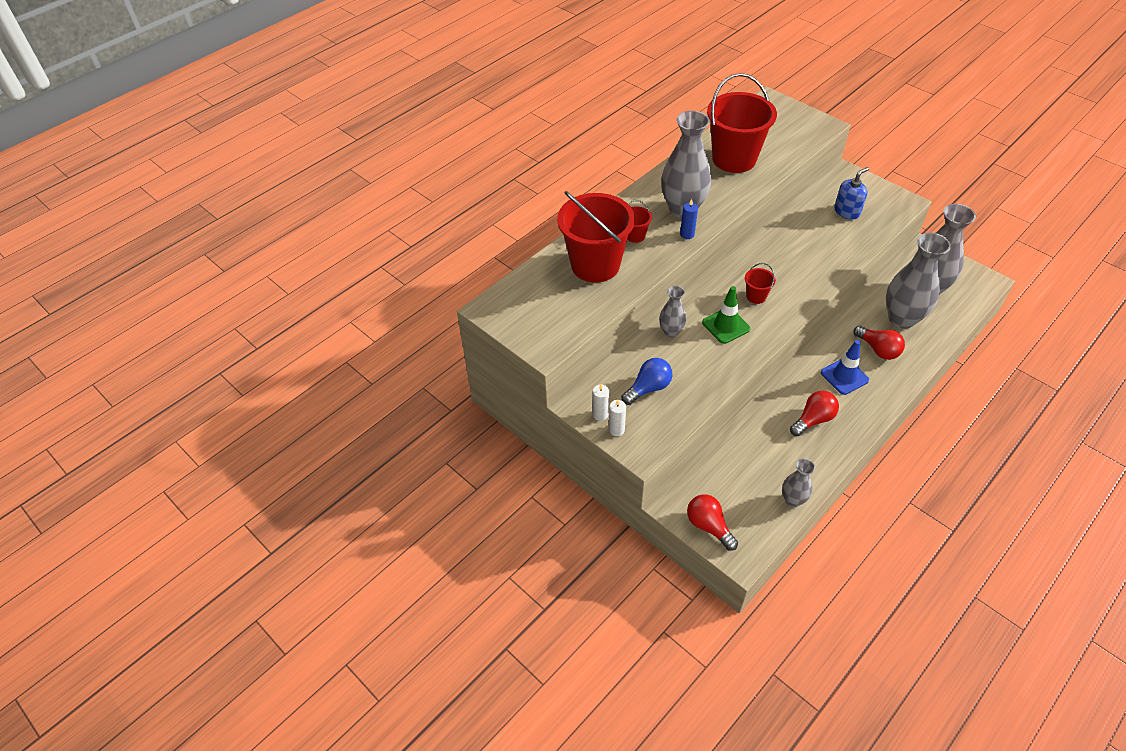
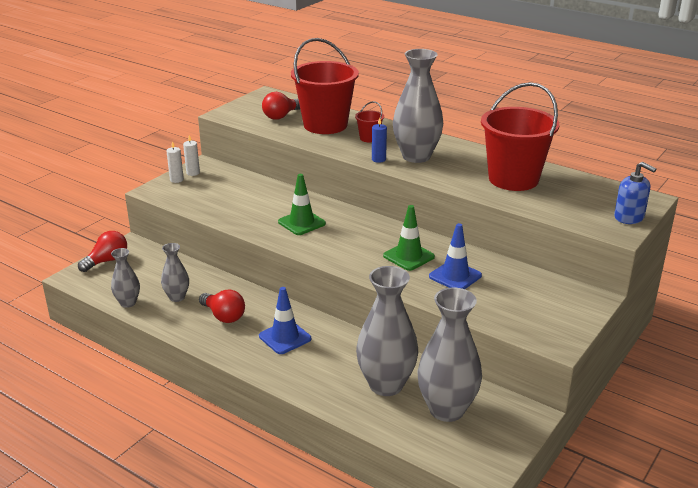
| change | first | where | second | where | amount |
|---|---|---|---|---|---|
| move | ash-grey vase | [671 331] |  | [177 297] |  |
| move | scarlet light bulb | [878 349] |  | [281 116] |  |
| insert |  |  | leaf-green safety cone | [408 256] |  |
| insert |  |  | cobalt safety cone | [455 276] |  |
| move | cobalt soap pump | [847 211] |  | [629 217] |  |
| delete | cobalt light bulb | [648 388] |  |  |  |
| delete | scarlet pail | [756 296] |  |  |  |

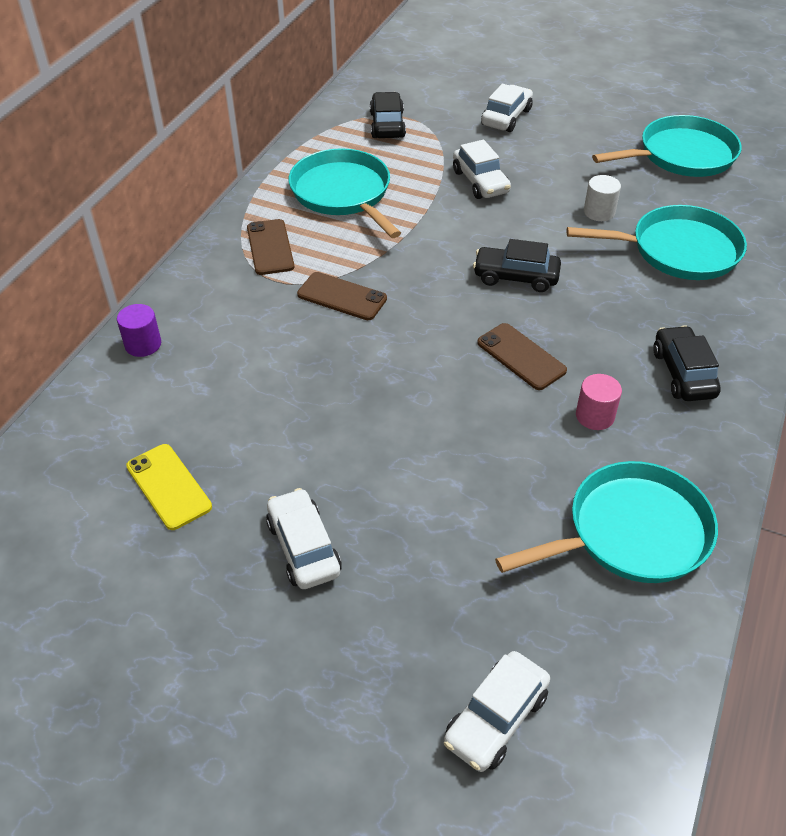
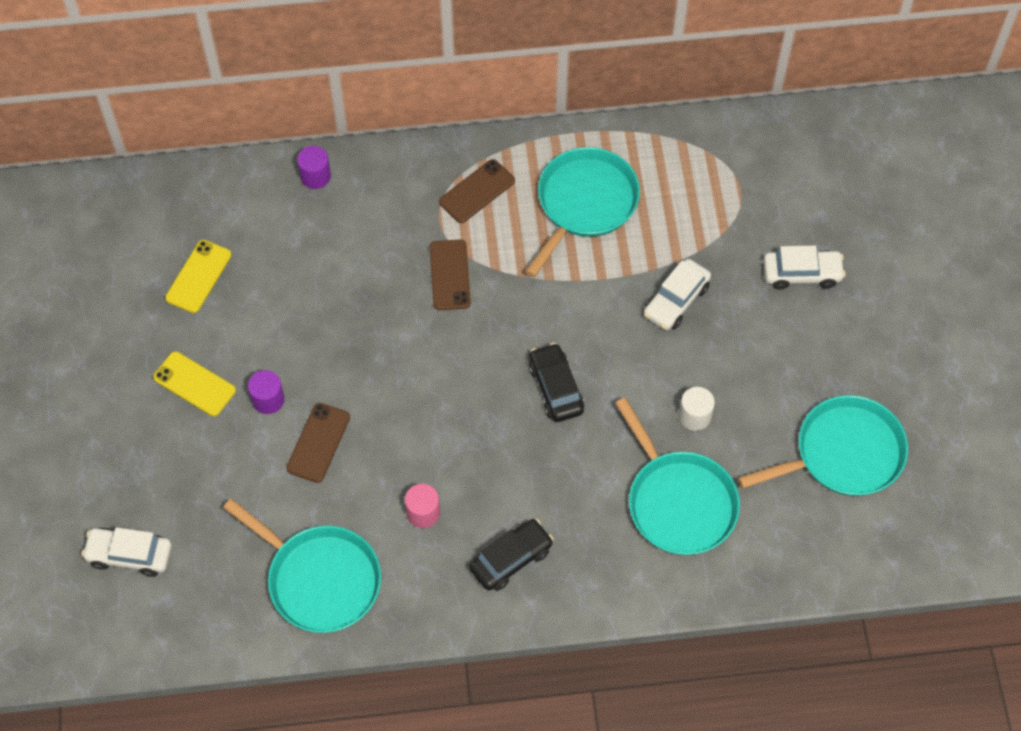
| change | first | where | second | where | amount |
|---|---|---|---|---|---|
| replace | pure white car | [303 548] | golden phone | [194 384] |  |
| insert |  |  | purple cylinder | [268 399] |  |
| move | dark brown phone | [521 357] |  | [318 443] |  |
| rotate | teal pan | [682 155] |  | [843 453] | 60 degrees counterclockwise |
| delete | ebony car | [387 125] |  |  |  |

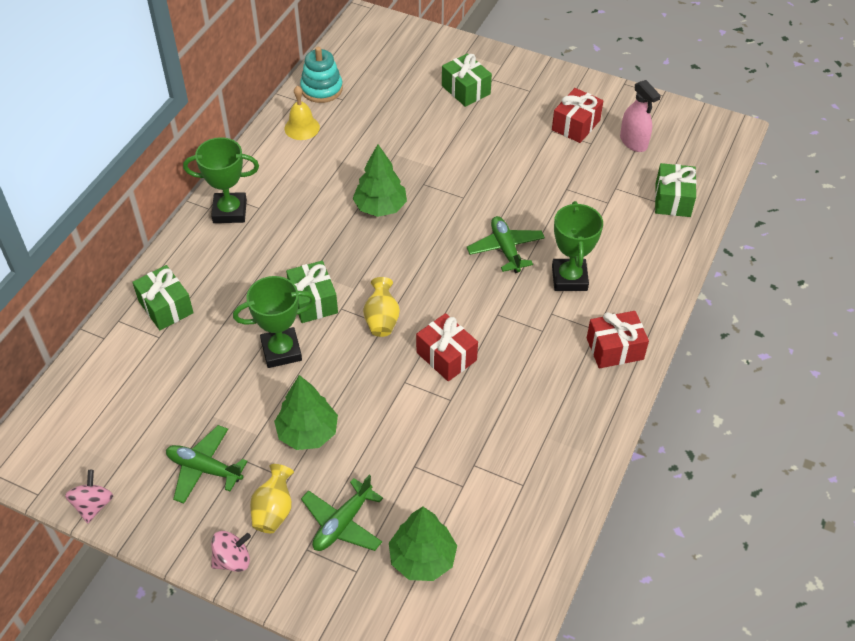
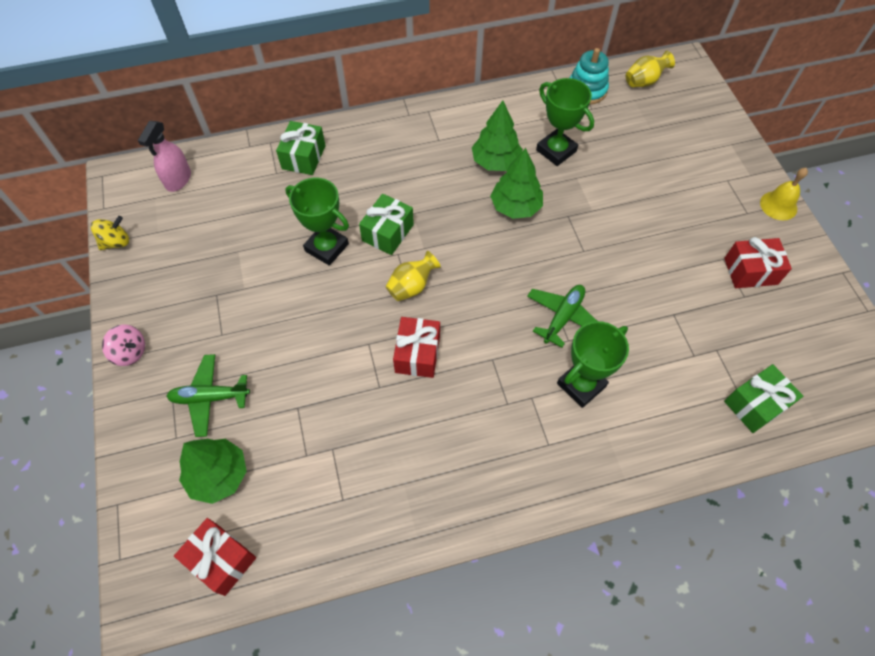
| change | first | where | second | where | amount |
|---|---|---|---|---|---|
| recolor | rose-pink whirligig | [93 505] | golden whirligig | [116 242] |  |
| move | rose-pink spray bottle | [633 142] |  | [178 180] |  |
| move | scarlet present | [615 349] |  | [221 559] |  |
| move | leaf-green tree | [308 432] |  | [496 162] |  |
| move | leaf-green award cup | [230 211] |  | [556 151] |  |
| move | golden vase | [274 510] |  | [644 81] |  |
| move | golden hand bell | [302 127] |  | [778 205] |  |
| delete | leaf-green plane | [204 468] |  |  |  |
| delete | leaf-green present | [466 90] |  |  |  |

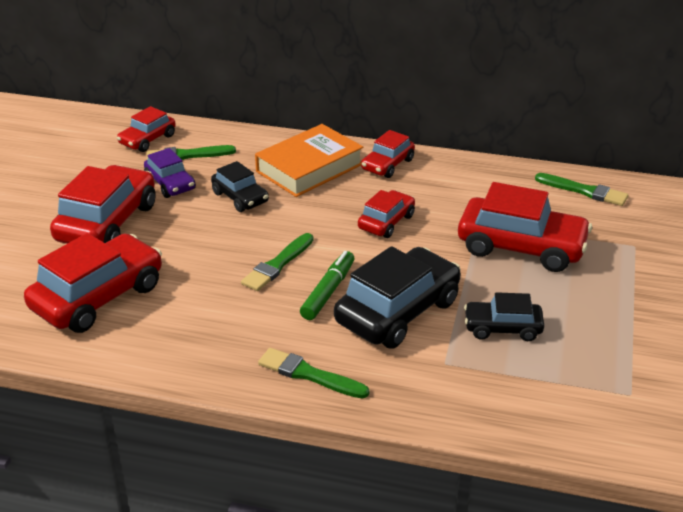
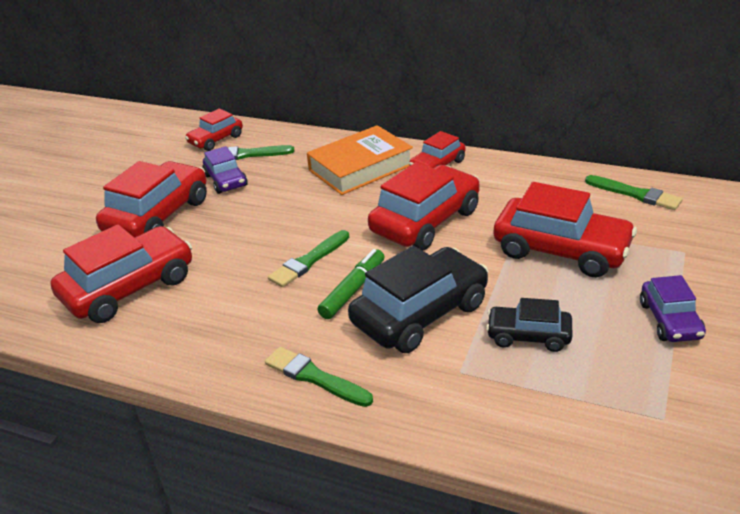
| change | first | where | second | where | amount |
|---|---|---|---|---|---|
| resize | scarlet car | [386 222] |  | [425 221] | x1.80 |
| insert |  |  | purple car | [669 320] |  |
| delete | ebony car | [240 197] |  |  |  |

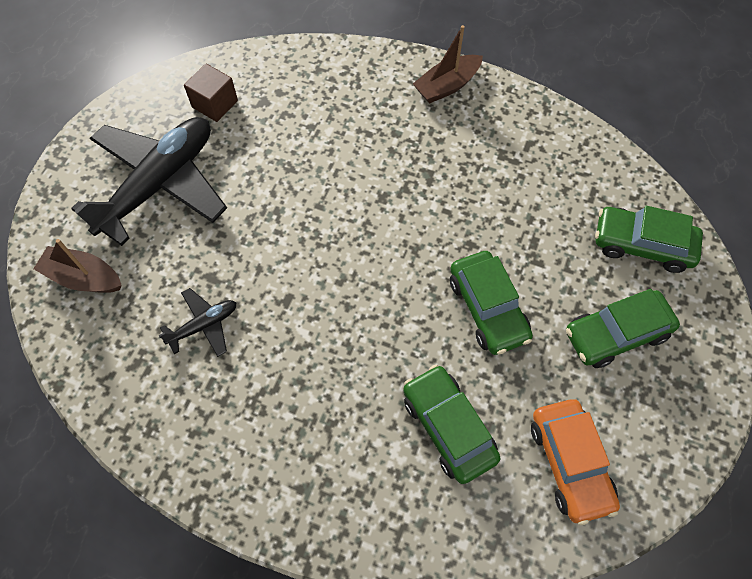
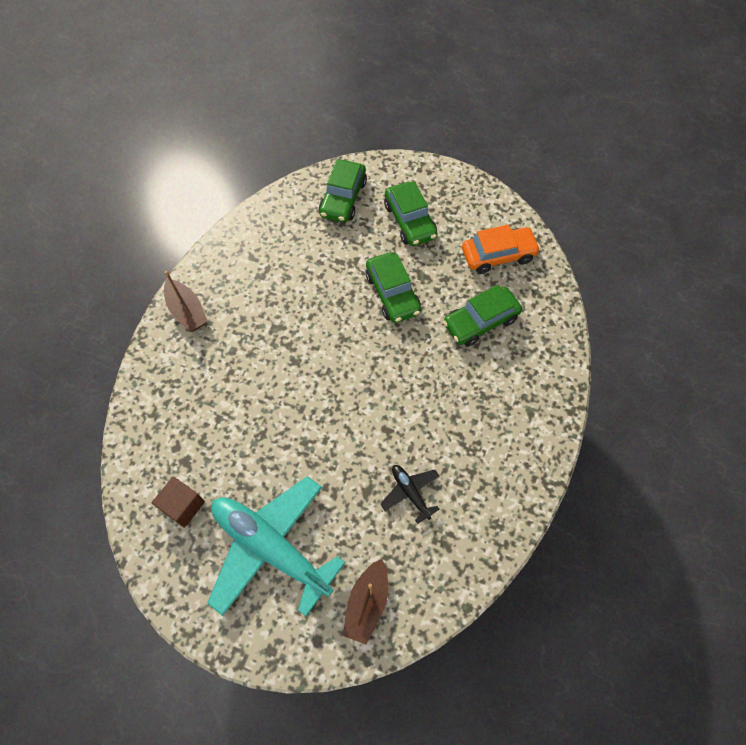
| change | first | where | second | where | amount |
|---|---|---|---|---|---|
| recolor | ebony plane | [159 184] | teal plane | [271 547] |  |
| rotate | leaf-green car | [488 308] |  | [392 293] | 90 degrees clockwise |

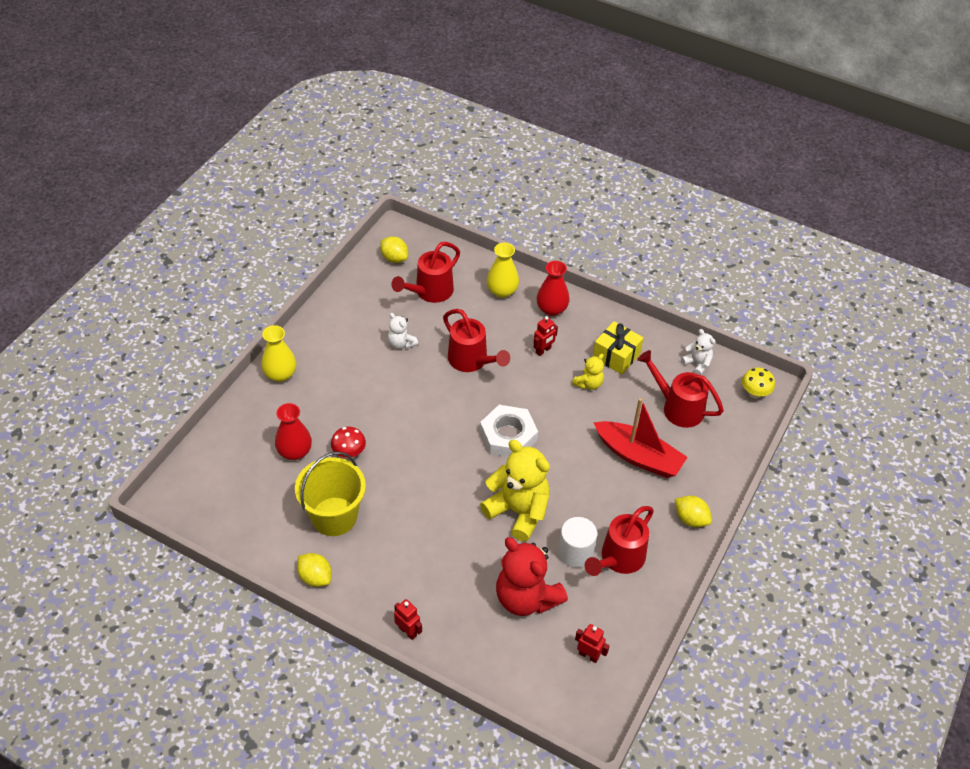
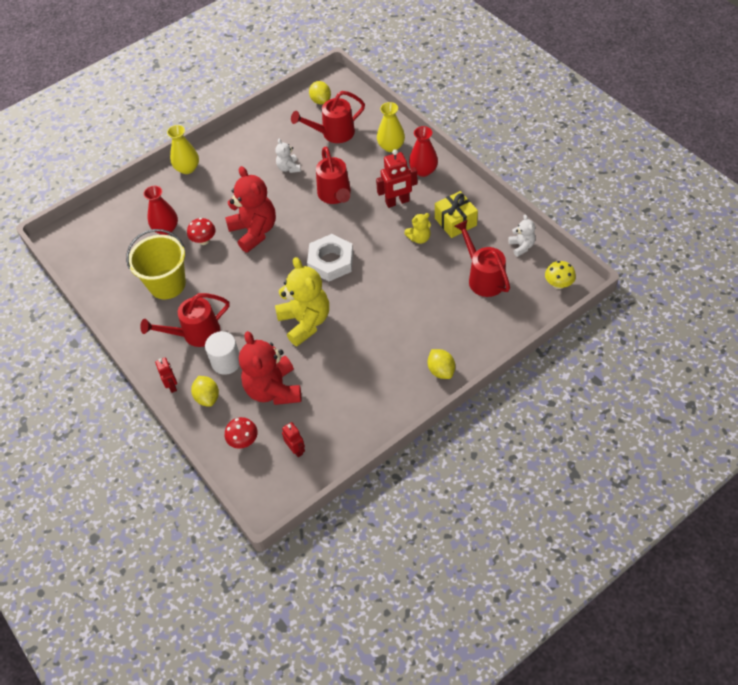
| change | first | where | second | where | amount |
|---|---|---|---|---|---|
| move | scarlet sprinkling can | [618 559] |  | [195 334] |  |
| move | golden citrus fruit | [315 577] |  | [207 397] |  |
| move | pure white cylinder | [575 552] |  | [226 362] |  |
| insert |  |  | scarlet stuffed bear | [254 231] |  |
| insert |  |  | scarlet toadstool | [243 441] |  |
| resize | scarlet robot | [543 350] |  | [397 202] | x1.62 |
| delete | scarlet toy boat | [638 456] |  |  |  |

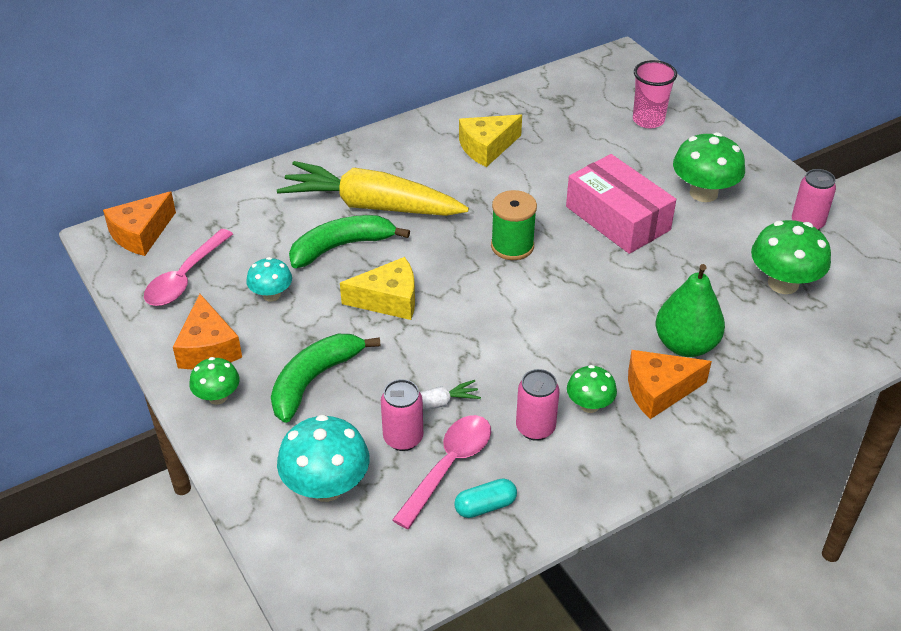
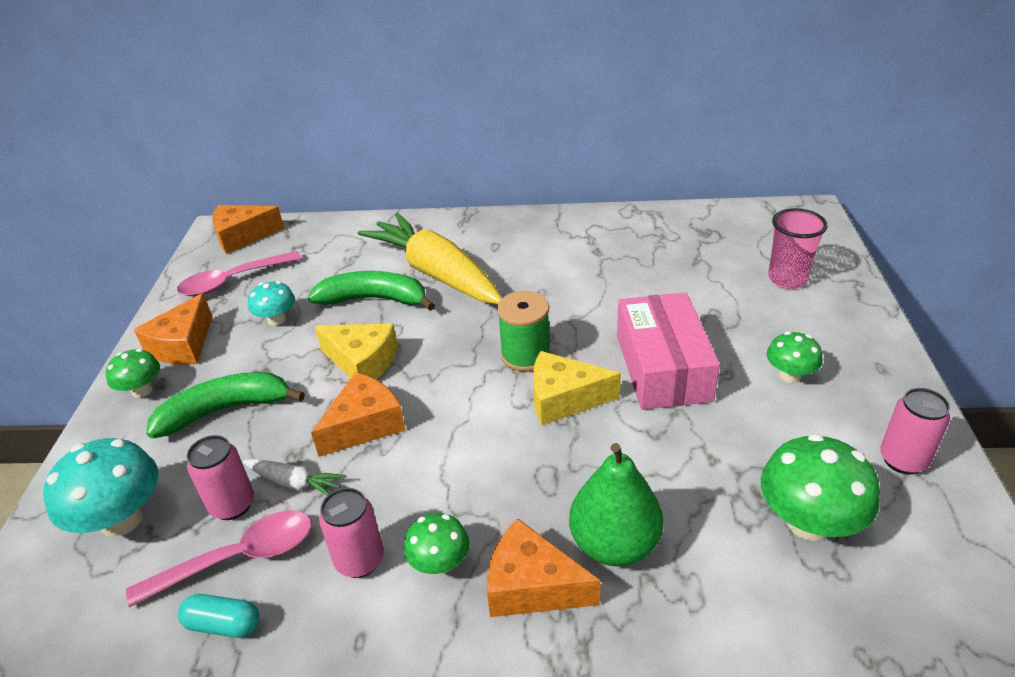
| change | first | where | second | where | amount |
|---|---|---|---|---|---|
| insert |  |  | orange piece of cheese | [364 425] |  |
| move | golden piece of cheese | [486 148] |  | [564 399] |  |
| resize | leaf-green toadstool | [703 193] |  | [789 375] | x0.58 |

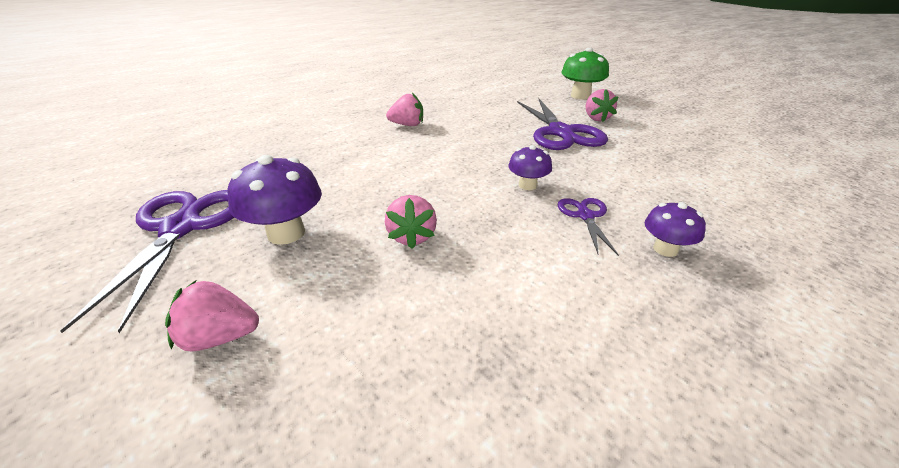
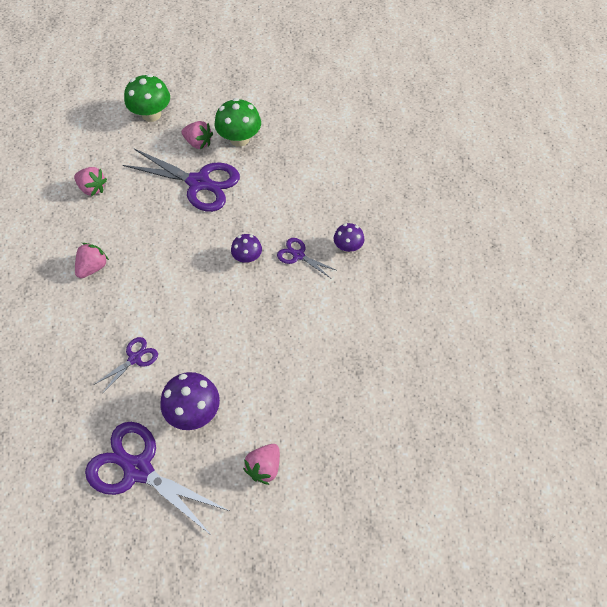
| change | first | where | second | where | amount |
|---|---|---|---|---|---|
| move | rose-pink strawberry | [412 237] |  | [92 188] |  |
| insert |  |  | purple pair of scissors | [134 358] |  |
| insert |  |  | leaf-green toadstool | [239 139] |  |

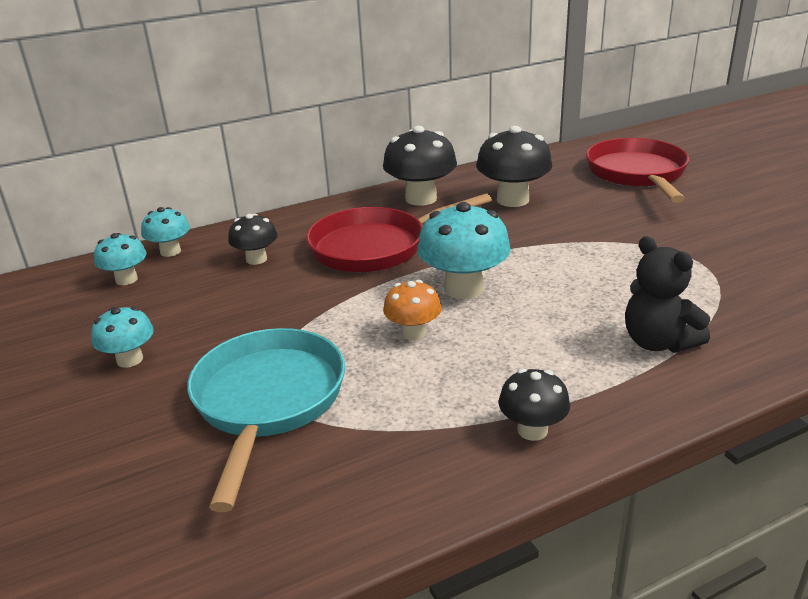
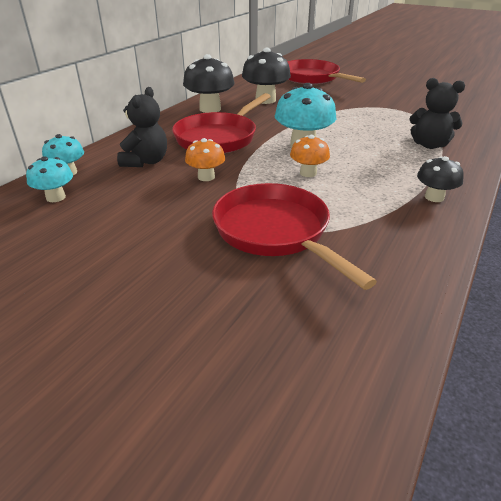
| change | first | where | second | where | amount |
|---|---|---|---|---|---|
| replace | ebony toadstool | [256 259] | ebony stuffed bear | [146 162] |  |
| insert |  |  | orange toadstool | [206 177] |  |
| recolor | teal pan | [268 401] | scarlet pan | [275 232] |  |
| delete | teal toadstool | [130 359] |  |  |  |

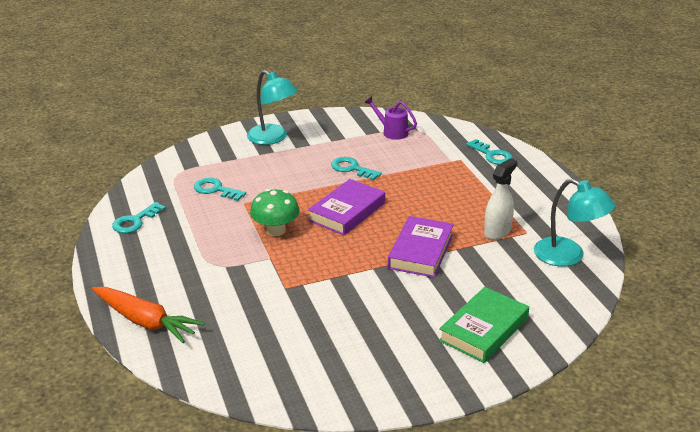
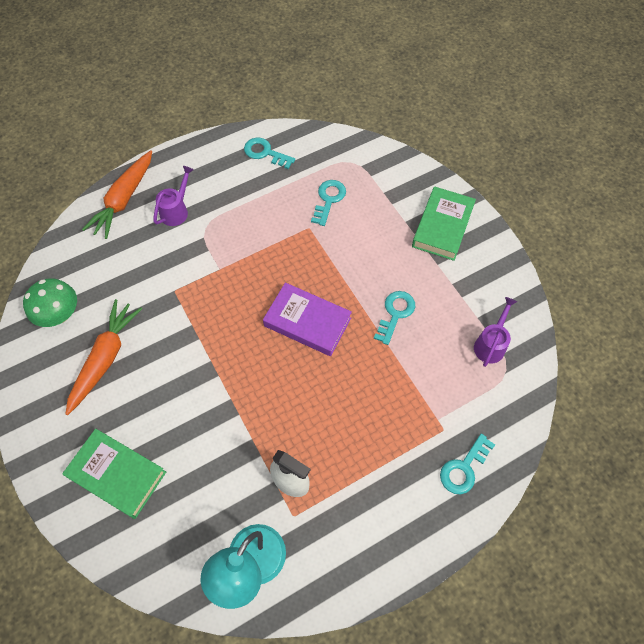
| change | first | where | second | where | amount |
|---|---|---|---|---|---|
| move | leaf-green toadstool | [276 230] |  | [60 314] |  |
| insert |  |  | orange carrot | [105 358] |  |
| insert |  |  | purple sprinkling can | [176 211] |  |
| replace | teal reading lamp | [273 138] | leaf-green hardcover | [442 226] |  |
| delete | purple hardcover | [420 251] |  |  |  |

